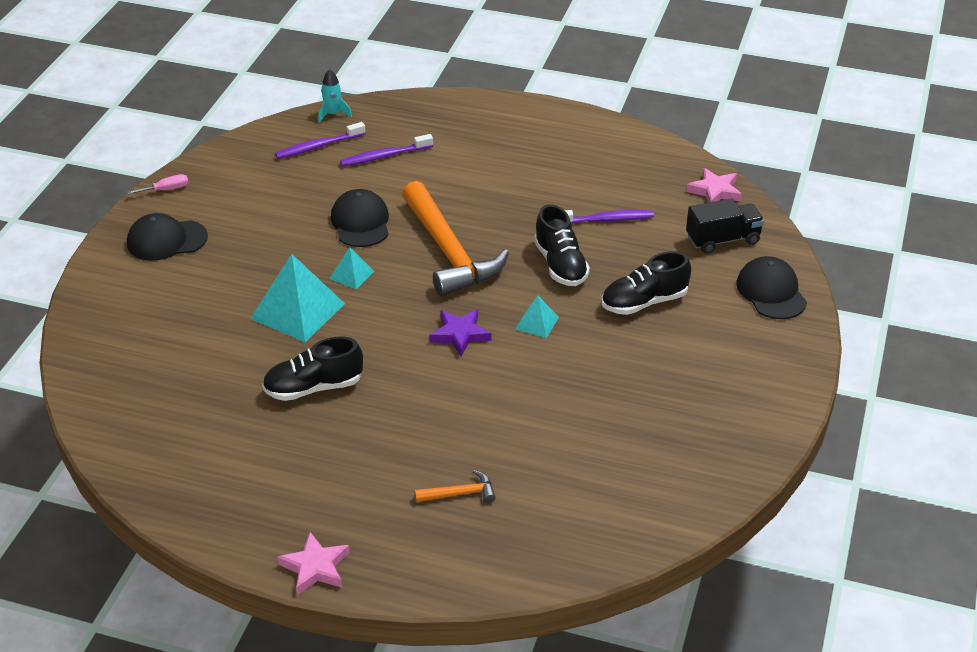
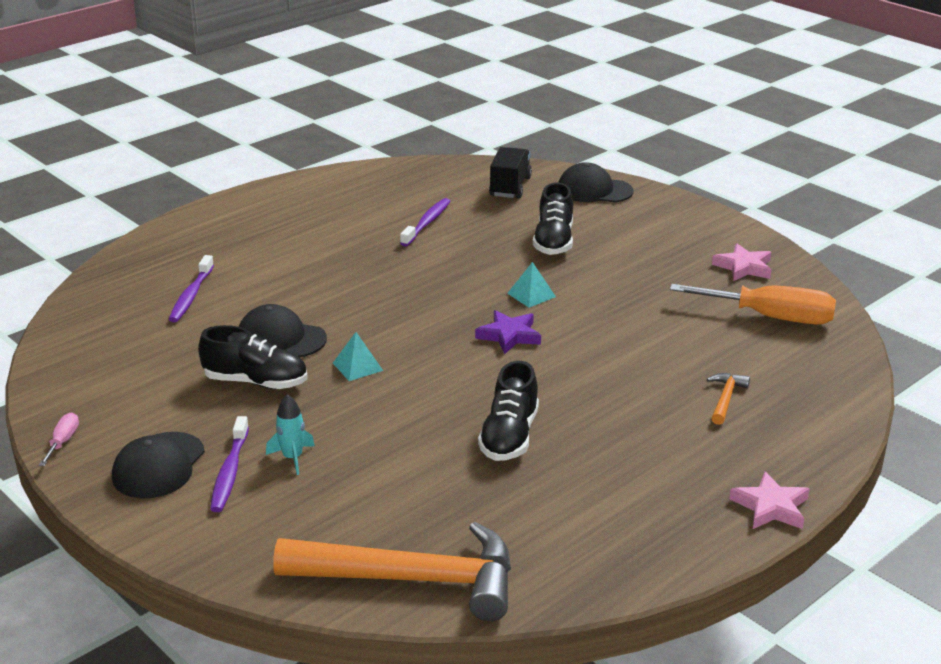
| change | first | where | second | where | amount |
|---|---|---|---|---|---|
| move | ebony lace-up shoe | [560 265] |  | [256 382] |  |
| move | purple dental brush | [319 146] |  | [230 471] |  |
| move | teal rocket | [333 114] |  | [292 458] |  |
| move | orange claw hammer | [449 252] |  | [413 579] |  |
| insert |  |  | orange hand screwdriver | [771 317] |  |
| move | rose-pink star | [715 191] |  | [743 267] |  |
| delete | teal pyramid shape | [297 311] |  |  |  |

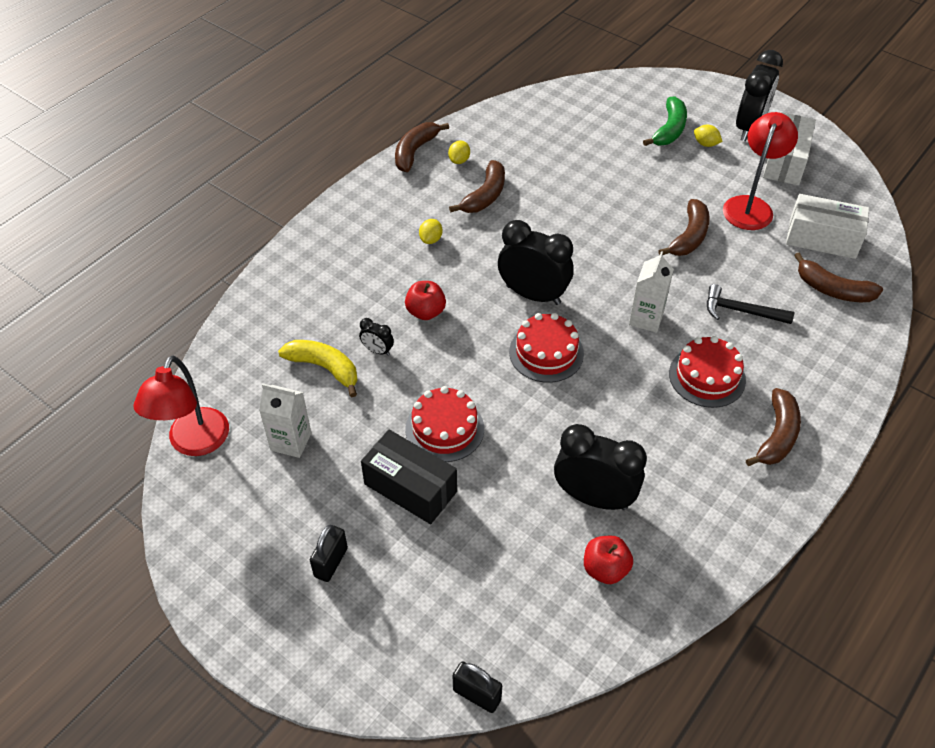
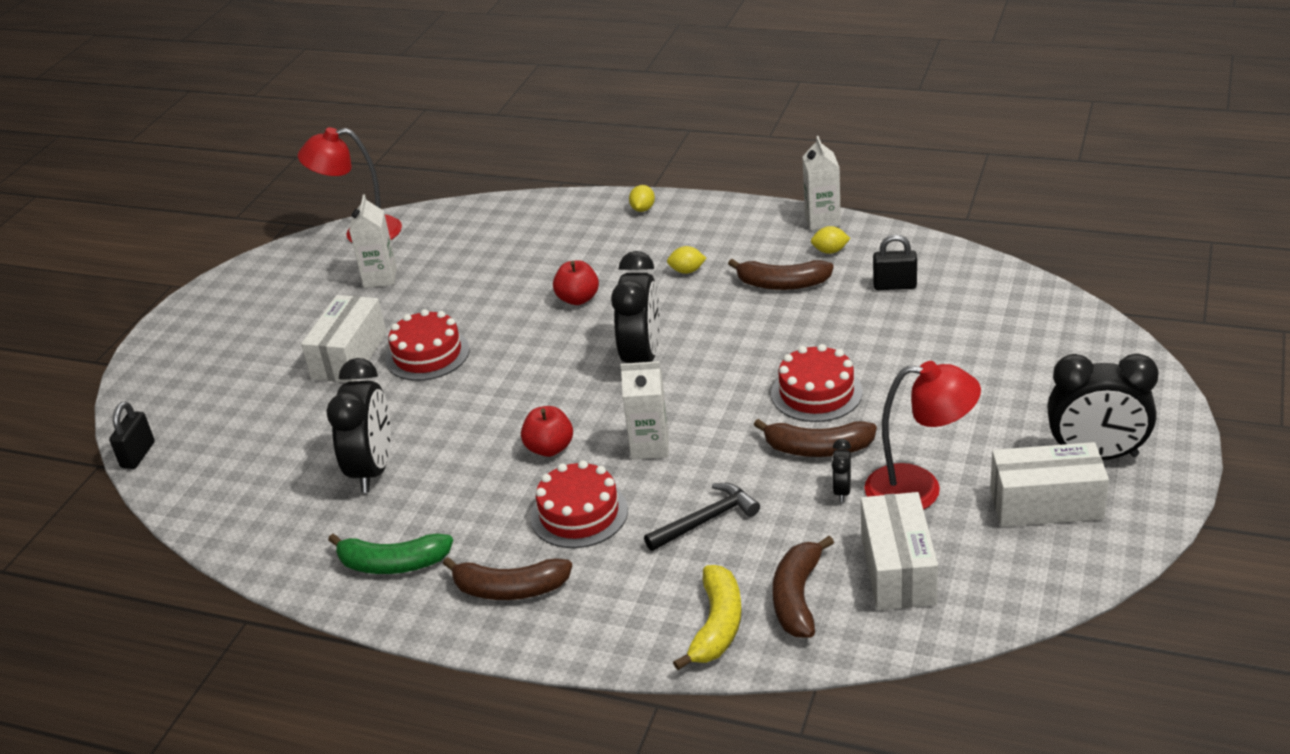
| change | first | where | second | where | amount |
|---|---|---|---|---|---|
| recolor | ebony package | [410 487] | pure white package | [349 356] |  |
| move | leaf-green banana fruit | [669 130] |  | [392 564] |  |
| move | scarlet apple fruit | [605 569] |  | [549 448] |  |
| move | golden citrus fruit | [705 144] |  | [643 209] |  |
| rotate | ebony claw hammer | [741 311] |  | [706 520] | 60 degrees clockwise |
| move | golden banana fruit | [324 368] |  | [717 626] |  |
| move | scarlet layer cake | [546 353] |  | [816 393] |  |
| replace | dark brown banana fruit | [415 151] | pure white juice carton | [822 220] |  |
| move | ebony bedside clock | [377 350] |  | [842 491] |  |
| move | ebony small lock | [331 562] |  | [894 286] |  |

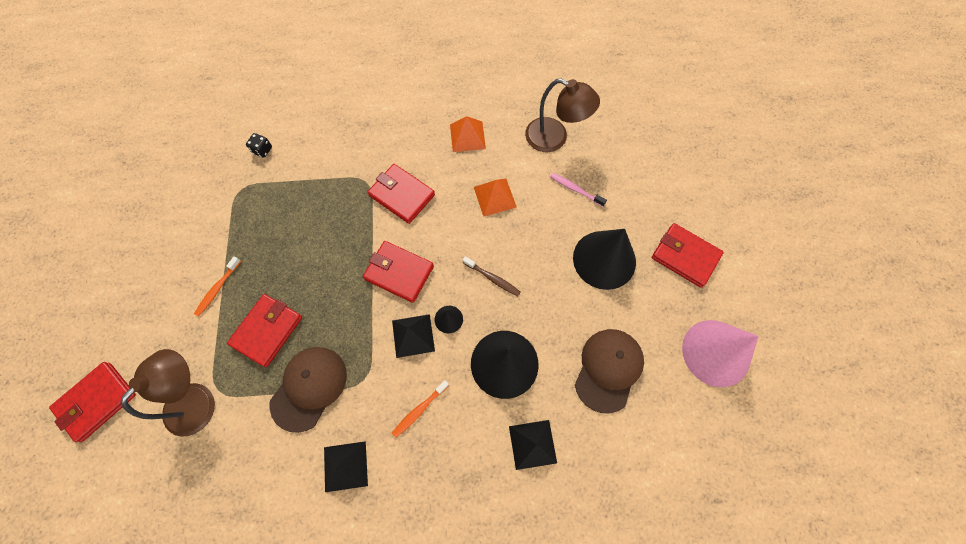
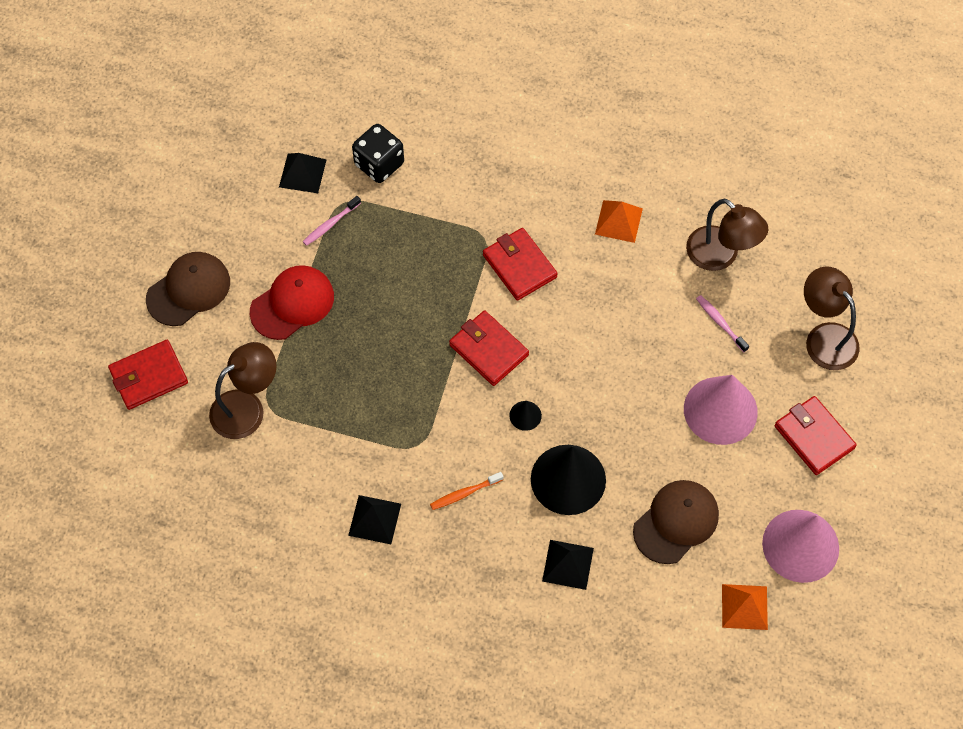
| change | first | where | second | where | amount |
|---|---|---|---|---|---|
| move | dark brown cap | [309 388] |  | [189 290] |  |
| replace | orange dental brush | [217 288] | scarlet cap | [292 304] |  |
| move | ebony pyramid shape | [413 335] |  | [302 173] |  |
| insert |  |  | rose-pink dental brush | [330 224] |  |
| resize | ebony die | [262 150] |  | [379 164] | x2.02 |
| recolor | ebony cone | [604 259] | rose-pink cone | [720 410] |  |
| move | orange pyramid shape | [494 197] |  | [744 607] |  |
| insert |  |  | dark brown reading lamp | [824 337] |  |
| delete | scarlet card wallet | [267 331] |  |  |  |
| delete | dark brown dental brush | [492 278] |  |  |  |

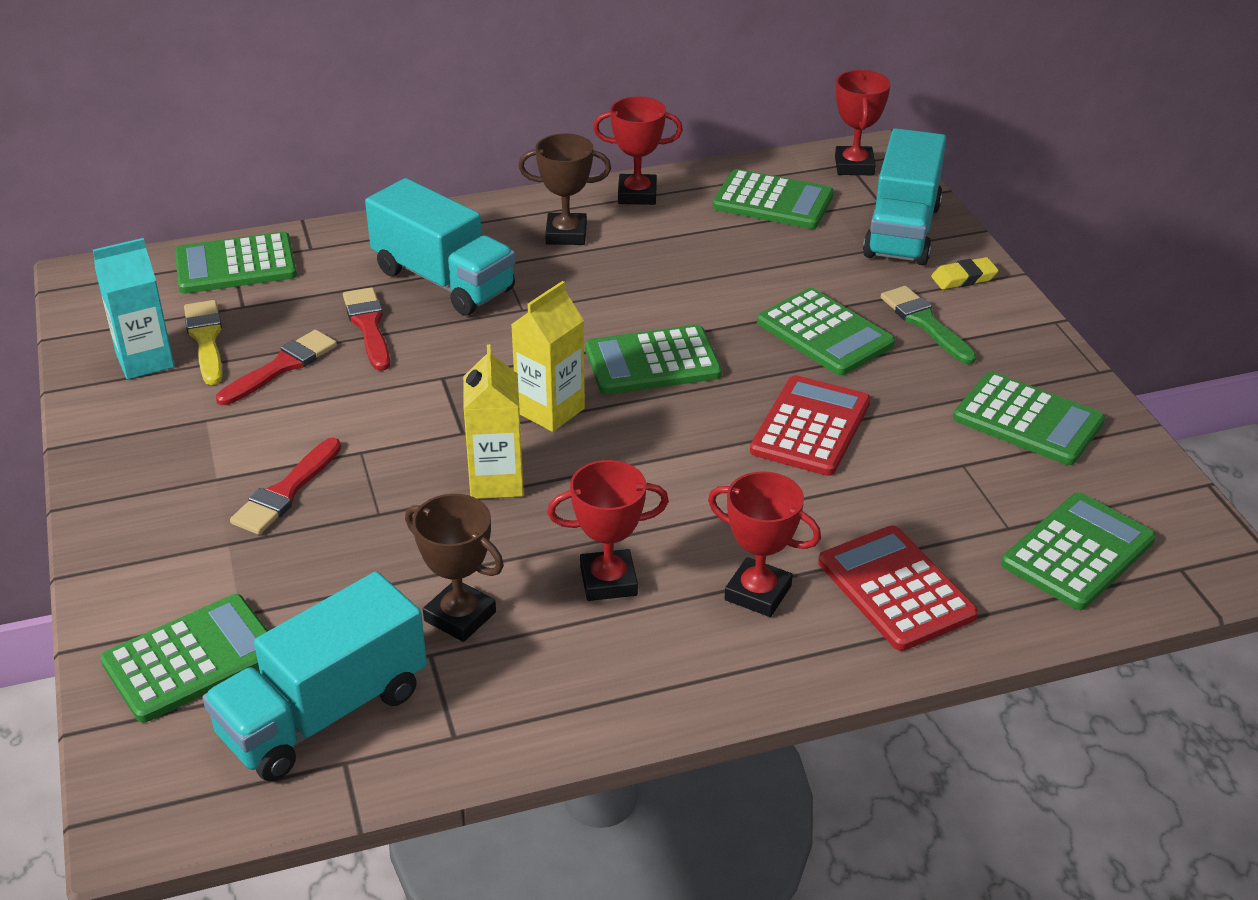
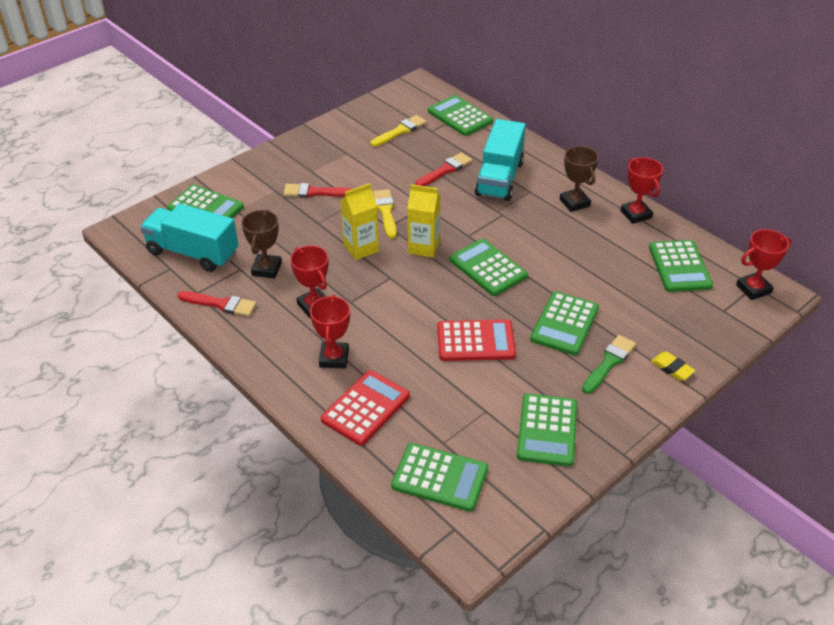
| change | first | where | second | where | amount |
|---|---|---|---|---|---|
| move | scarlet paint brush | [281 367] |  | [221 304] |  |
| insert |  |  | golden paint brush | [385 211] |  |
| delete | teal juice carton | [145 361] |  |  |  |
| delete | teal toy truck | [902 231] |  |  |  |

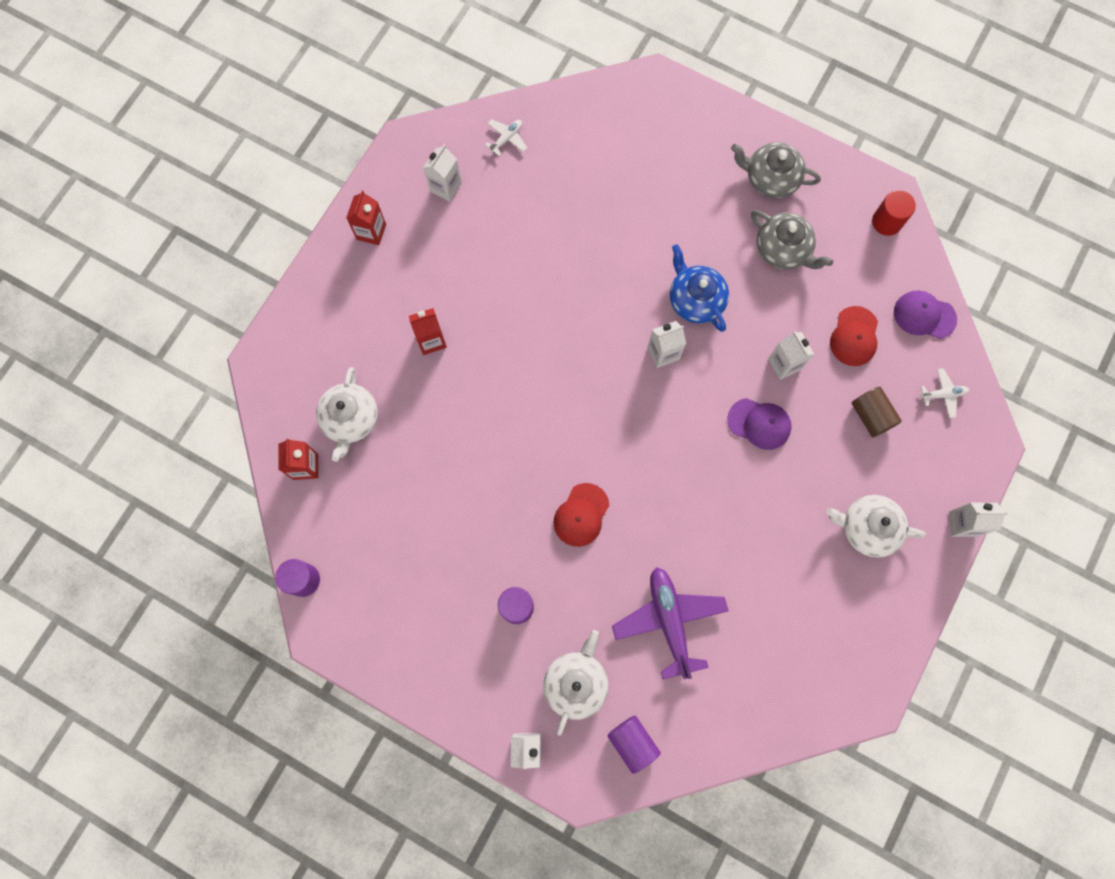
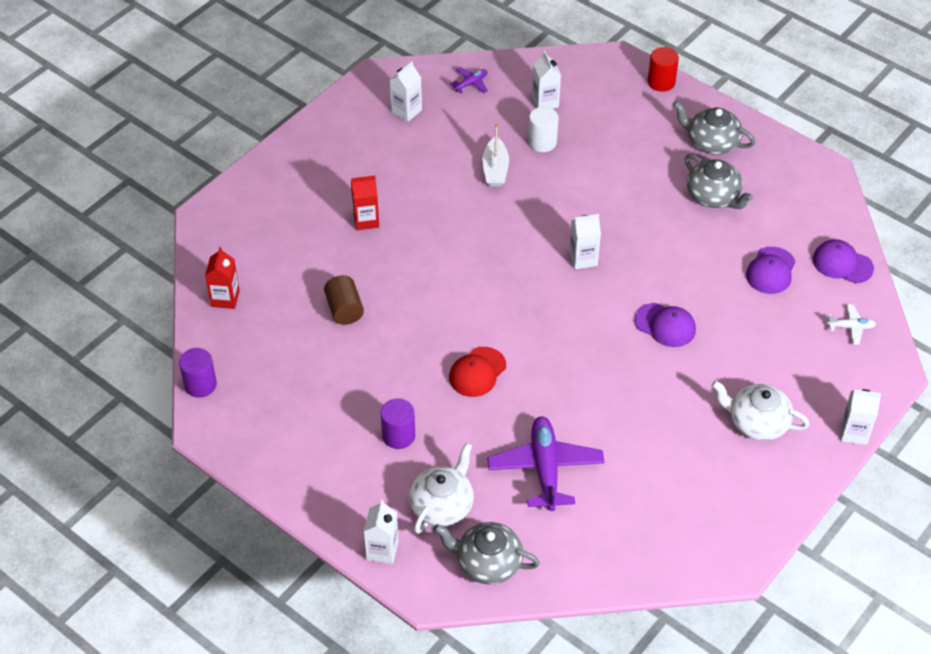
| change | first | where | second | where | amount |
|---|---|---|---|---|---|
| move | dark brown cylinder | [871 416] |  | [344 309] |  |
| replace | purple cylinder | [632 743] | ash-grey china teapot | [487 563] |  |
| recolor | pure white plane | [506 139] | purple plane | [470 84] |  |
| insert |  |  | pure white toy boat | [495 169] |  |
| insert |  |  | pure white cylinder | [542 142] |  |
| move | pure white juice carton | [784 364] |  | [545 102] |  |
| move | scarlet cylinder | [886 222] |  | [661 82] |  |
| recolor | scarlet cap | [854 336] | purple cap | [770 271] |  |
| delete | pure white china teapot | [350 419] |  |  |  |
| delete | scarlet juice carton | [371 232] |  |  |  |
| delete | cobalt china teapot | [695 300] |  |  |  |

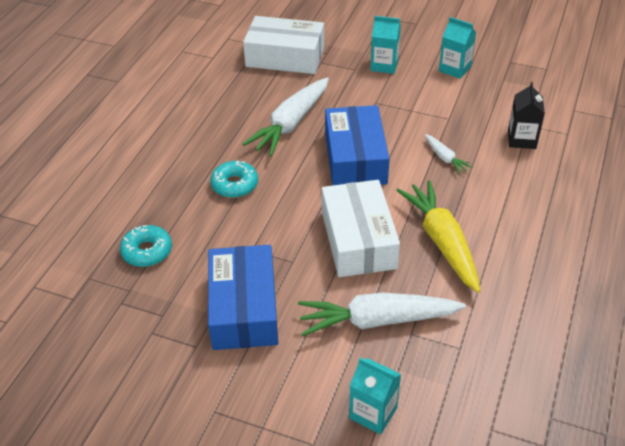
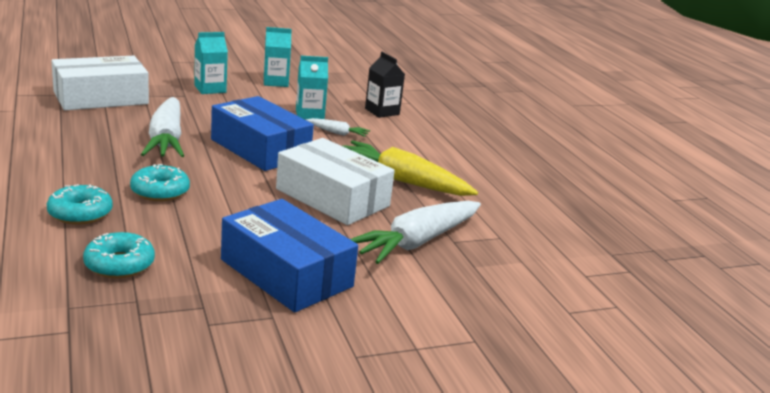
| change | first | where | second | where | amount |
|---|---|---|---|---|---|
| insert |  |  | teal donut | [80 213] |  |
| move | teal juice carton | [373 413] |  | [309 115] |  |

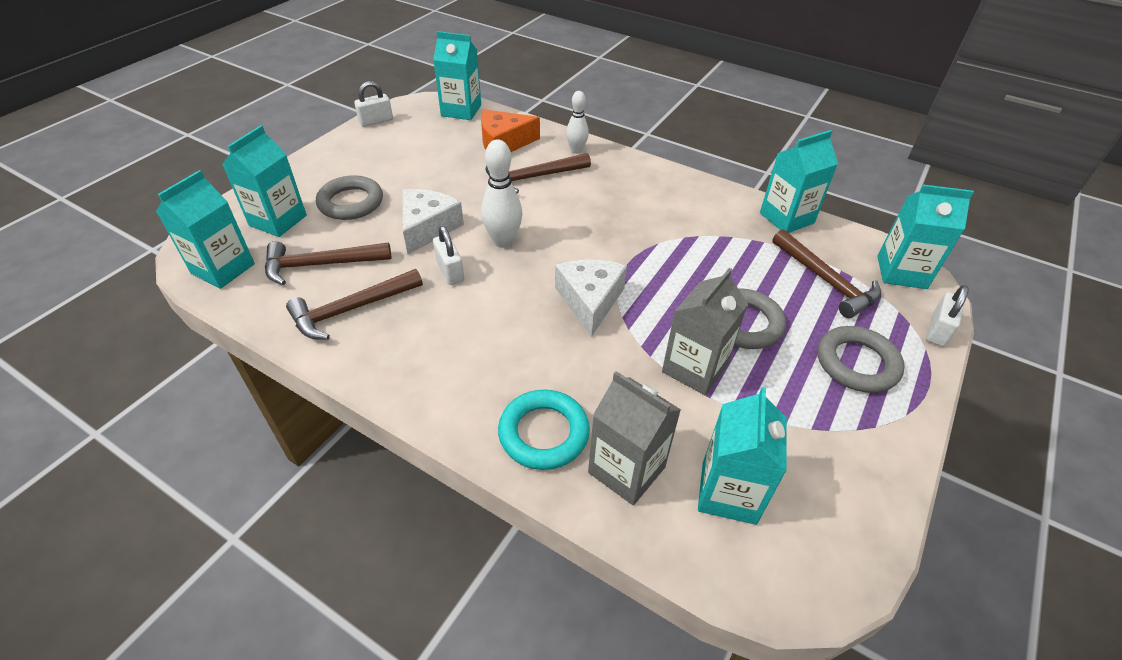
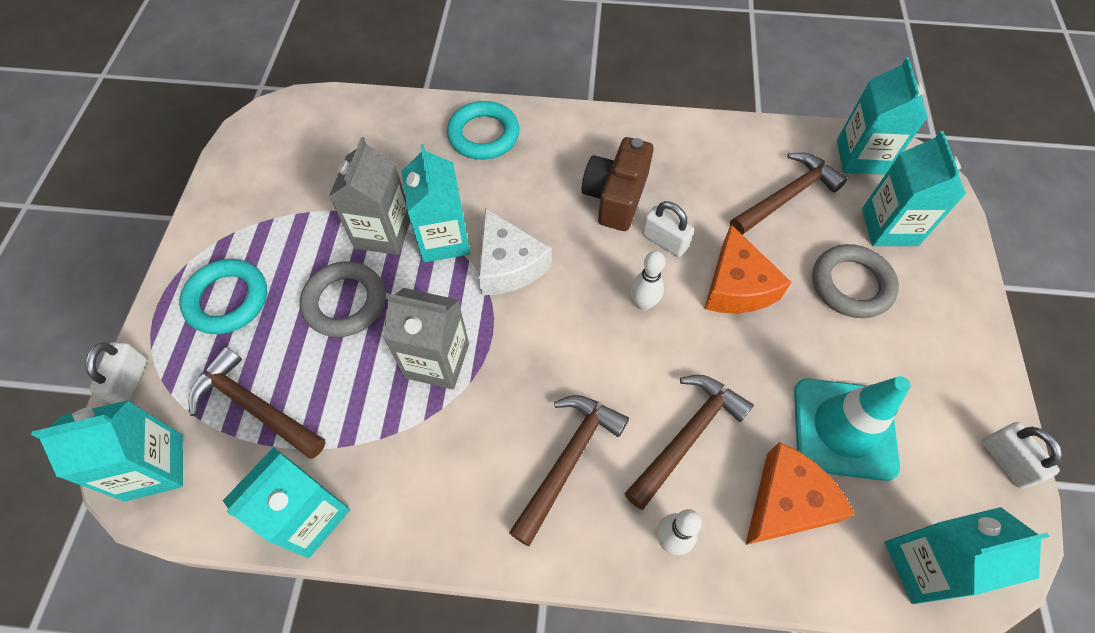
| change | first | where | second | where | amount |
|---|---|---|---|---|---|
| recolor | ash-grey hoop | [857 363] | teal hoop | [227 300] |  |
| move | ash-grey juice carton | [626 470] |  | [437 360] |  |
| move | teal juice carton | [728 492] |  | [443 239] |  |
| move | dark brown claw hammer | [351 309] |  | [568 460] |  |
| insert |  |  | dark brown compact camera | [616 197] |  |
| resize | pure white skittle | [503 241] |  | [643 303] | x0.66 |
| recolor | pure white piece of cheese | [427 228] | orange piece of cheese | [736 286] |  |
| insert |  |  | teal safety cone | [844 428] |  |
| rotate | pure white small lock | [376 121] |  | [1006 461] | 60 degrees counterclockwise |

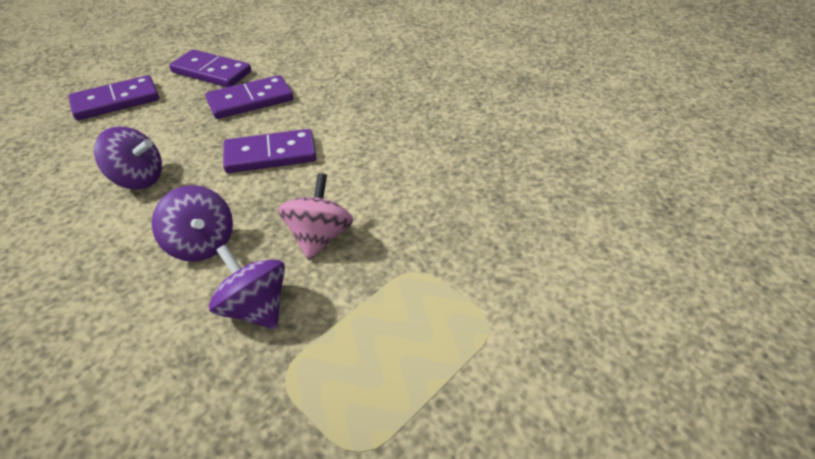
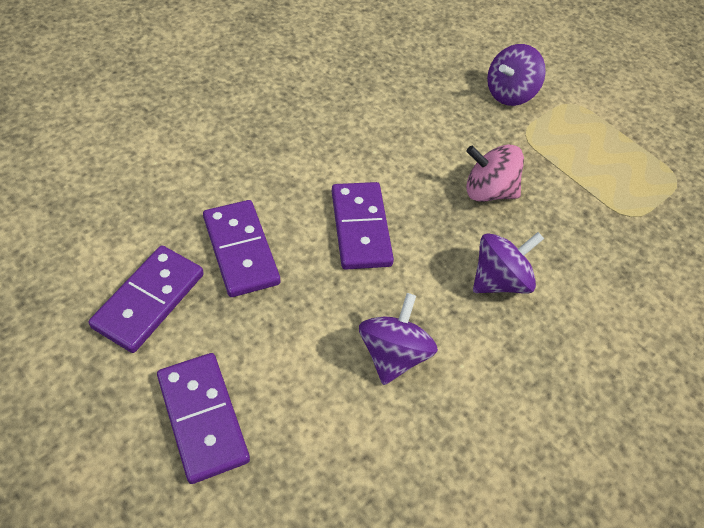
| change | first | where | second | where | amount |
|---|---|---|---|---|---|
| move | purple whirligig | [255 308] |  | [509 94] |  |

